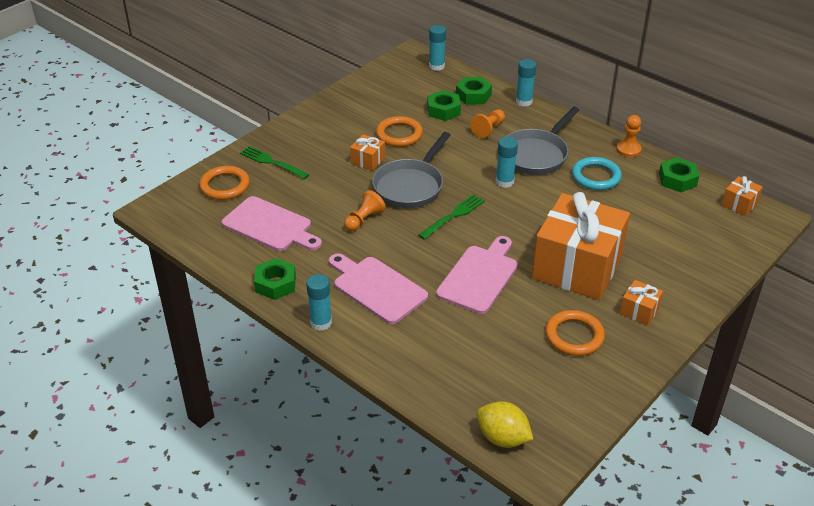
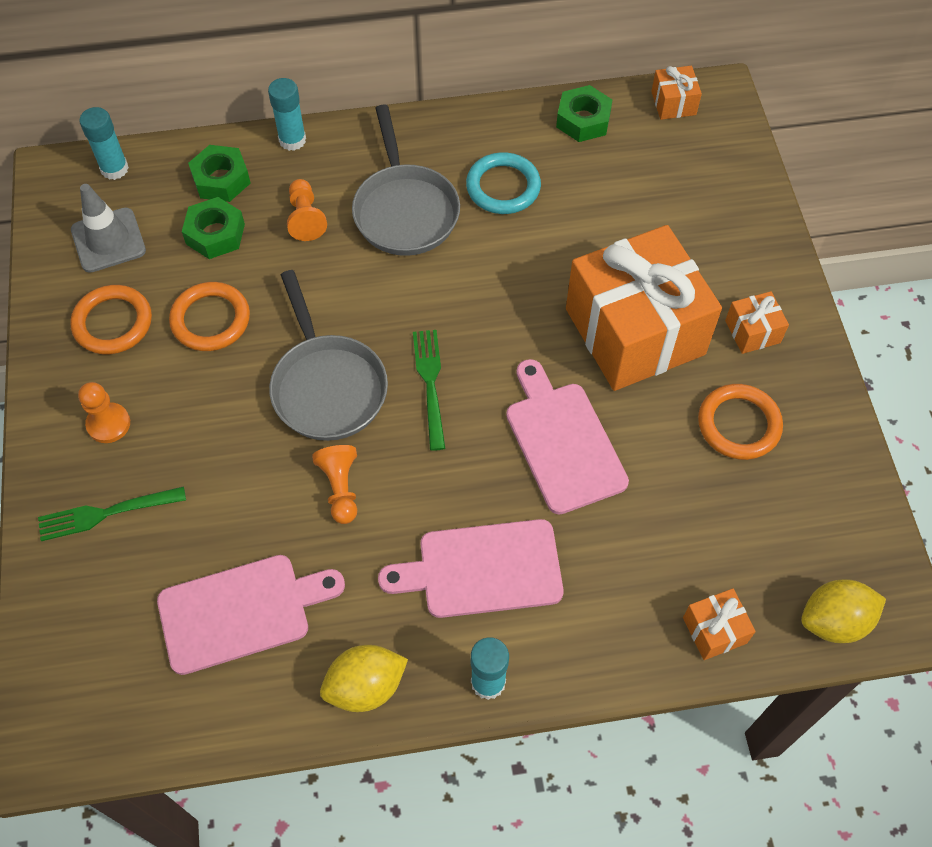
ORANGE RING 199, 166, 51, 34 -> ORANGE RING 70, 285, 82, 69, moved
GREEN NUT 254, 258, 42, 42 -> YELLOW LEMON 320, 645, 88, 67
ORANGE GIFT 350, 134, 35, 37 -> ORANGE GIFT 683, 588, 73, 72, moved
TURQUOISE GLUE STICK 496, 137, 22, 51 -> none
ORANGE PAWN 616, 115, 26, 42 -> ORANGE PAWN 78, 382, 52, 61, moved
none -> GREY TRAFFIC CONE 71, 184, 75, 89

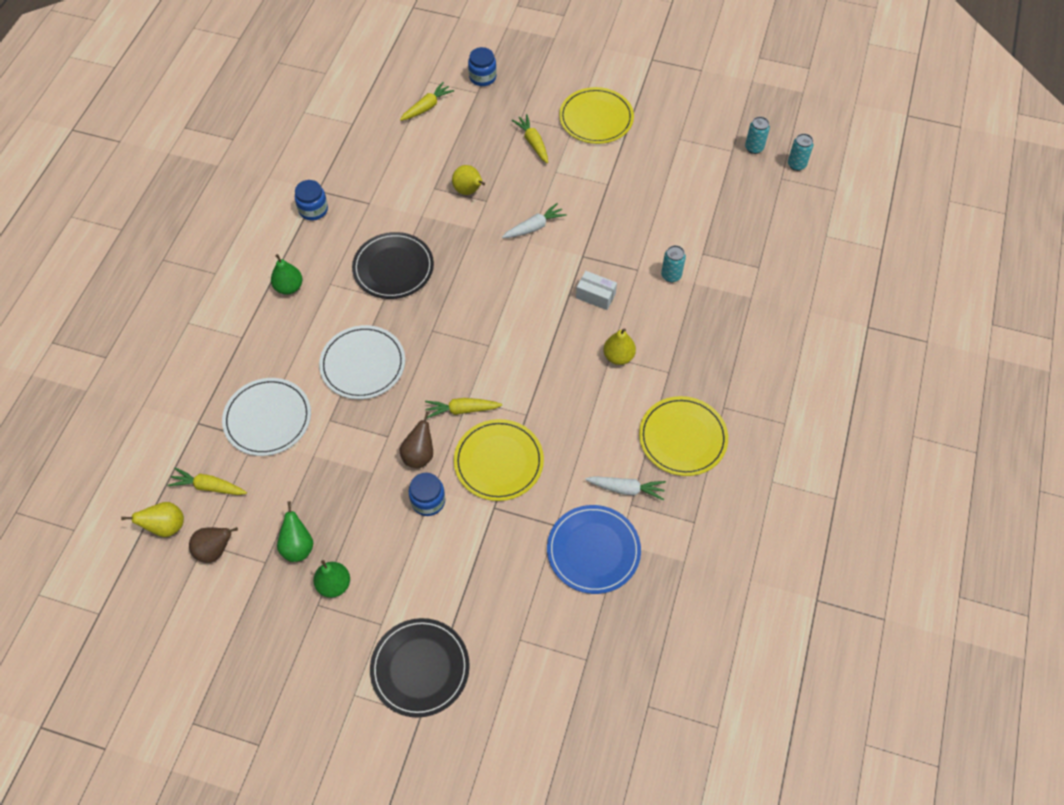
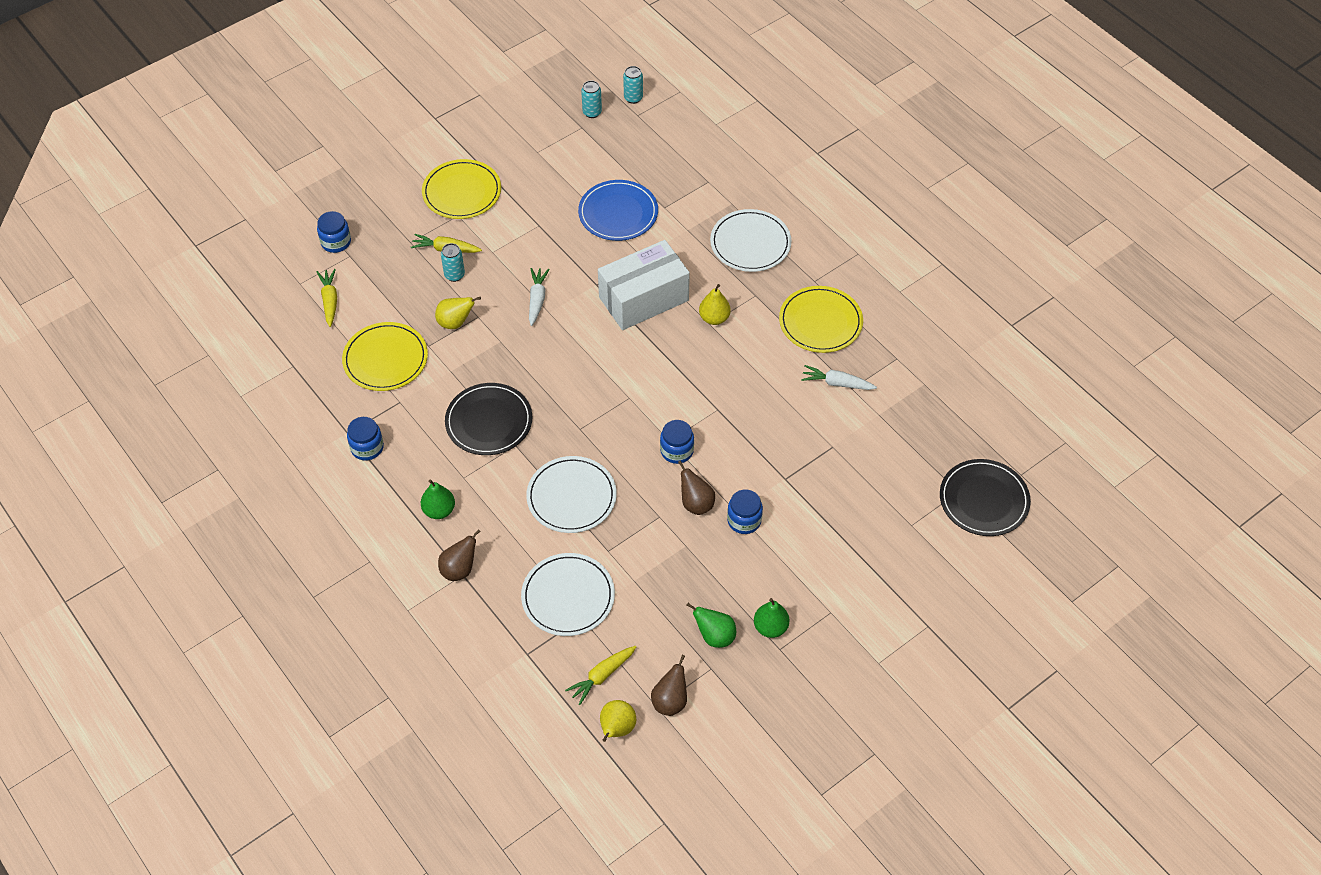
BLACK PLATE 370, 618, 100, 100 -> BLACK PLATE 940, 459, 91, 77, moved
YELLOW CARROT 425, 398, 77, 20 -> BLUE JAR 660, 420, 34, 44
YELLOW PLATE 454, 419, 90, 82 -> YELLOW PLATE 342, 322, 86, 69, moved
BLUE PLATE 547, 505, 94, 89 -> BLUE PLATE 578, 180, 80, 61, moved
WHITE BOX 576, 271, 41, 39 -> WHITE BOX 598, 240, 92, 90, x2.22
WHITE CARROT 585, 476, 81, 24 -> WHITE CARROT 801, 365, 76, 25, 120 degrees counterclockwise
TURQUOISE CAN 661, 245, 25, 37 -> TURQUOISE CAN 441, 243, 24, 39, moved
none -> BROWN PEAR 438, 529, 43, 52
none -> WHITE PLATE 710, 209, 81, 63

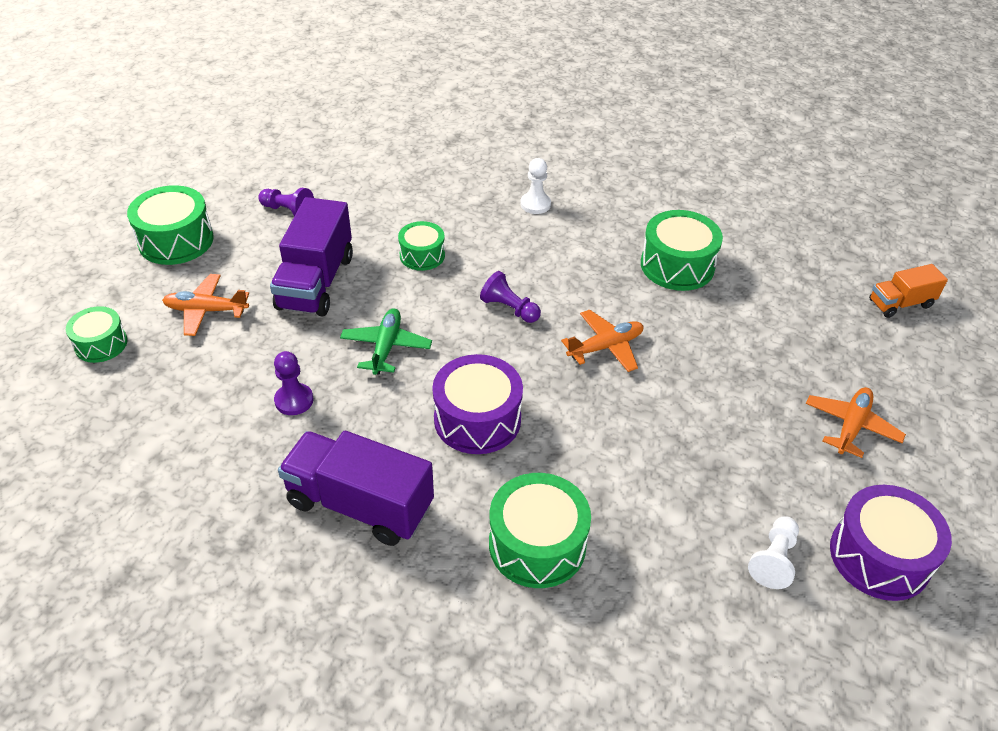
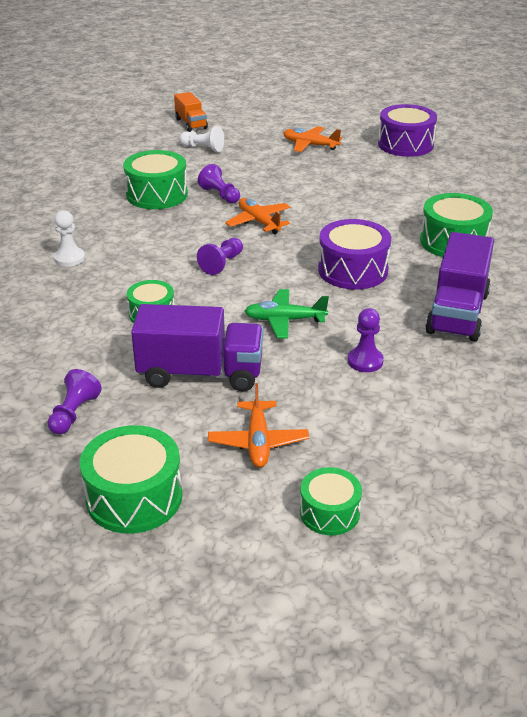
WHITE PAWN 748, 516, 51, 73 -> WHITE PAWN 179, 126, 45, 26, moved
none -> PURPLE PAWN 198, 164, 42, 40

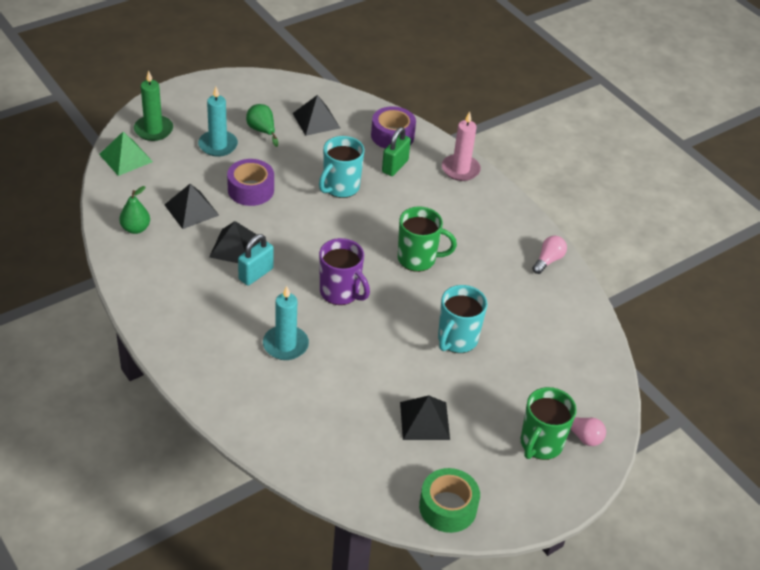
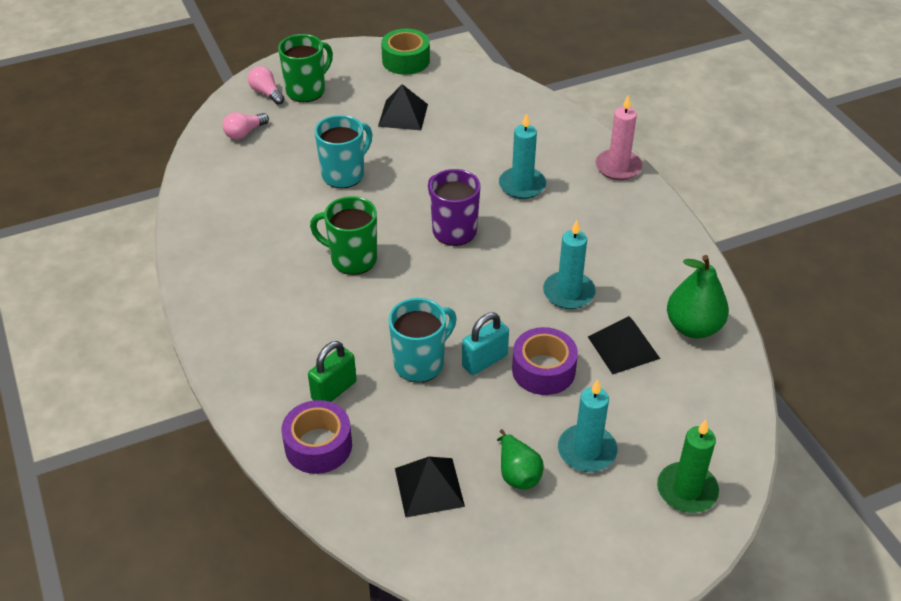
GREEN PYRAMID 99, 132, 54, 44 -> none
GREEN PEAR 119, 186, 31, 48 -> GREEN PEAR 667, 255, 62, 83, x1.56
BLACK PYRAMID 209, 221, 51, 42 -> TURQUOISE CANDLE 543, 220, 53, 89
TURQUOISE PADLOCK 238, 234, 36, 51 -> TURQUOISE PADLOCK 462, 313, 47, 62, moved
PINK CANDLE 442, 111, 39, 70 -> PINK CANDLE 595, 95, 47, 85, moved
PINK LIGHT BULB 532, 235, 35, 39 -> PINK LIGHT BULB 223, 112, 46, 28, moved

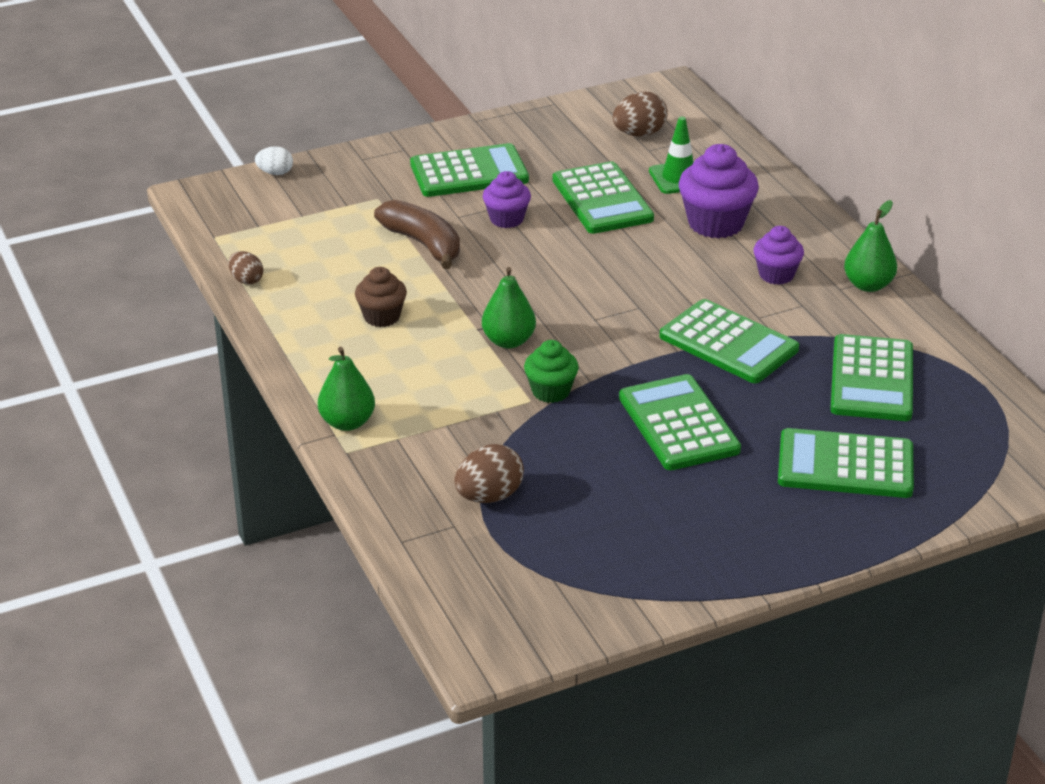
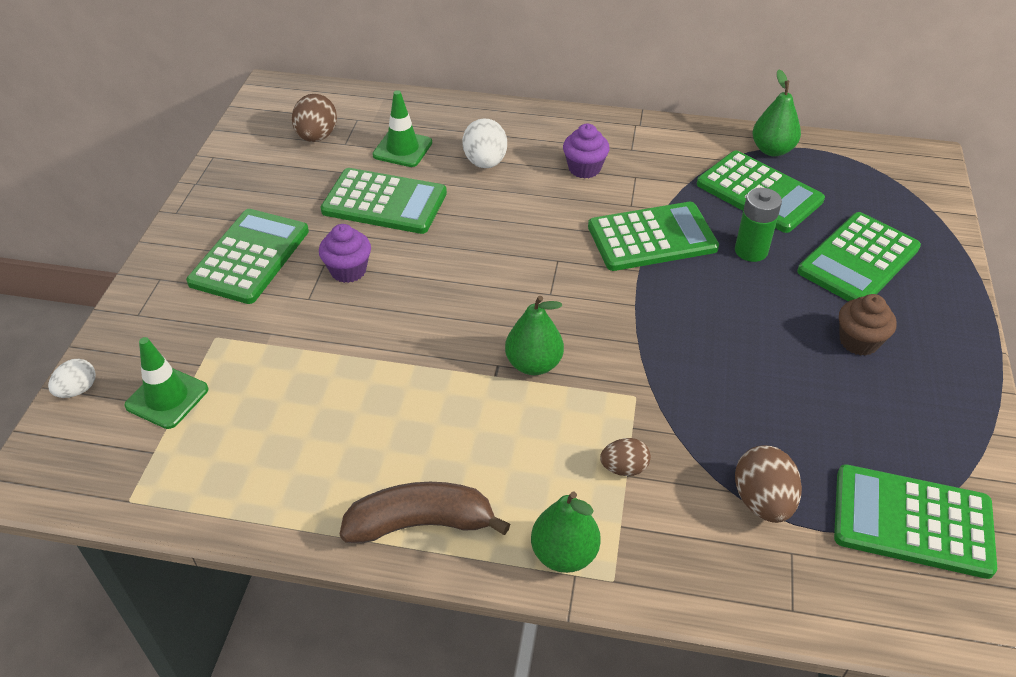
BROWN EGG 228, 251, 35, 34 -> BROWN EGG 600, 438, 51, 38, moved
BROWN CUPCAKE 355, 267, 52, 60 -> BROWN CUPCAKE 839, 294, 58, 62, moved
BROWN BANANA 374, 200, 86, 69 -> BROWN BANANA 340, 482, 170, 61, moved
GREEN CUPCAKE 524, 340, 55, 63 -> none
GREEN CALCULATOR 619, 374, 122, 96 -> GREEN CALCULATOR 834, 464, 163, 115, moved
PURPLE CUPCAKE 679, 144, 80, 95 -> WHITE EGG 462, 118, 45, 50
GREEN PEAR 844, 200, 53, 92 -> GREEN PEAR 752, 70, 49, 86, moved
none -> GREEN TRAFFIC CONE 124, 337, 85, 92
none -> GREEN BATTERY 735, 188, 47, 74

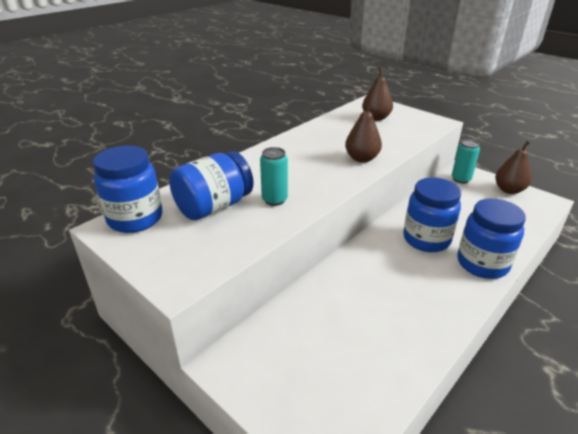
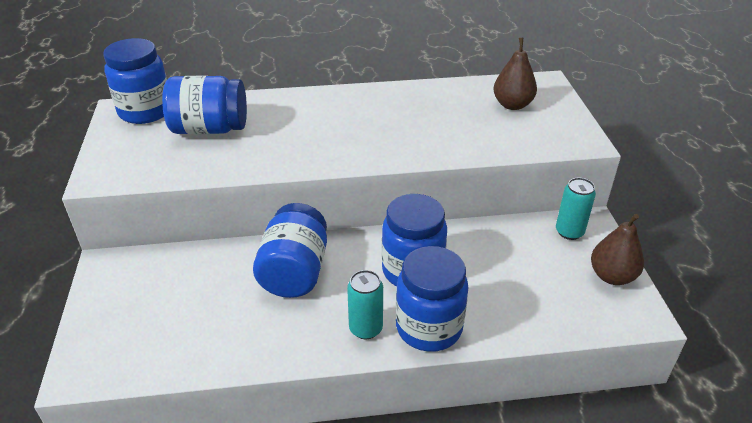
TURQUOISE CAN 260, 147, 28, 59 -> TURQUOISE CAN 347, 270, 36, 69, moved
BROWN PEAR 345, 100, 37, 63 -> none
none -> BLUE JAR 253, 203, 74, 95

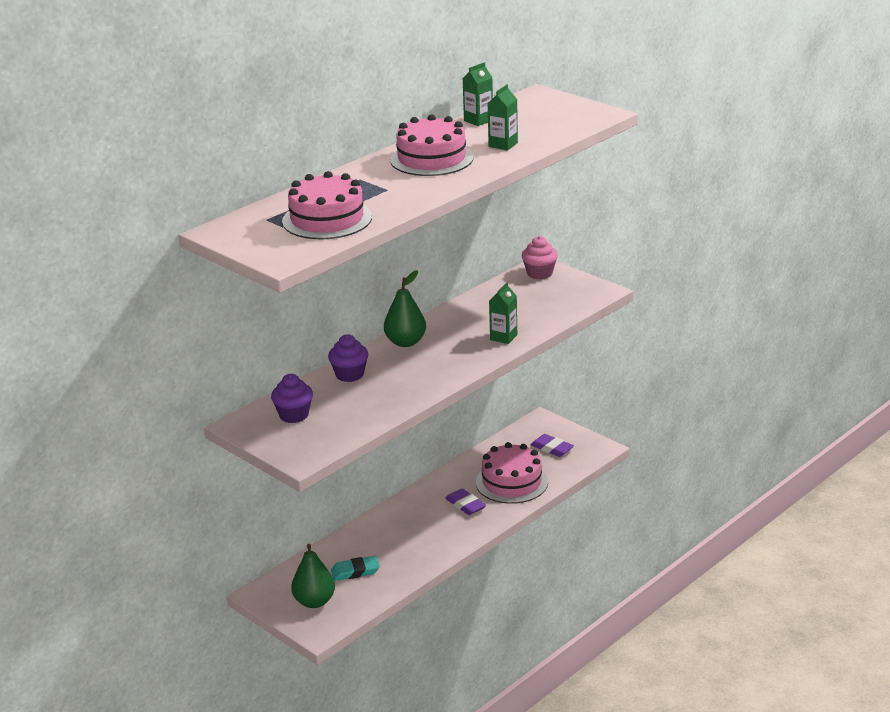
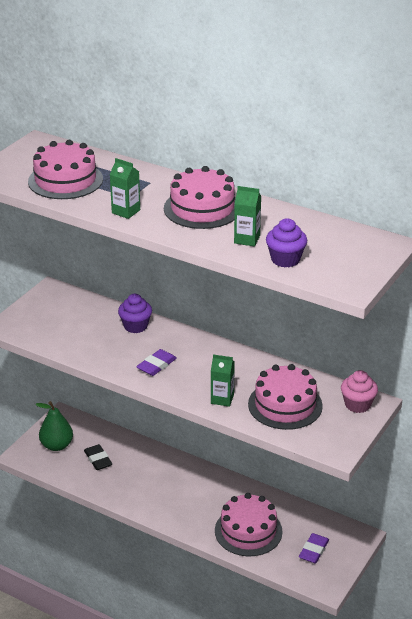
PURPLE CUPCAKE 271, 374, 42, 49 -> PURPLE CUPCAKE 266, 218, 41, 49, moved
TURQUOISE ERASER 331, 556, 49, 25 -> BLACK ERASER 84, 444, 28, 26
GREEN PEAR 384, 270, 42, 77 -> none
PURPLE ERASER 445, 489, 41, 26 -> PURPLE ERASER 136, 349, 41, 27, moved
GREEN CARTON 462, 62, 31, 64 -> GREEN CARTON 110, 158, 30, 61, moved
none -> PINK CAKE 248, 364, 75, 66

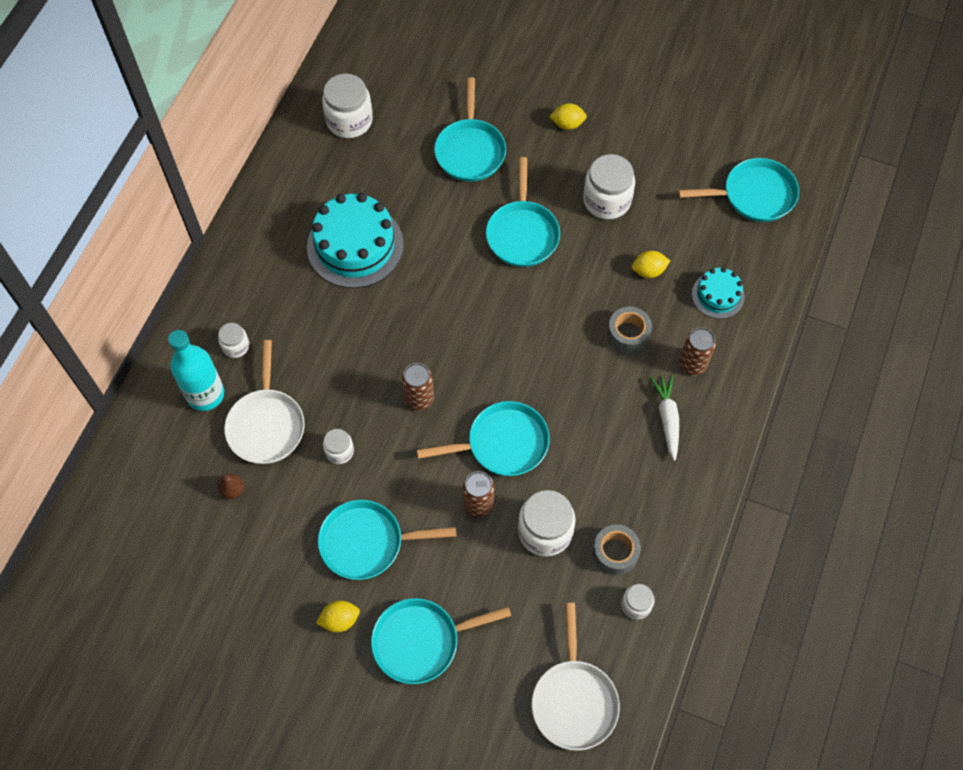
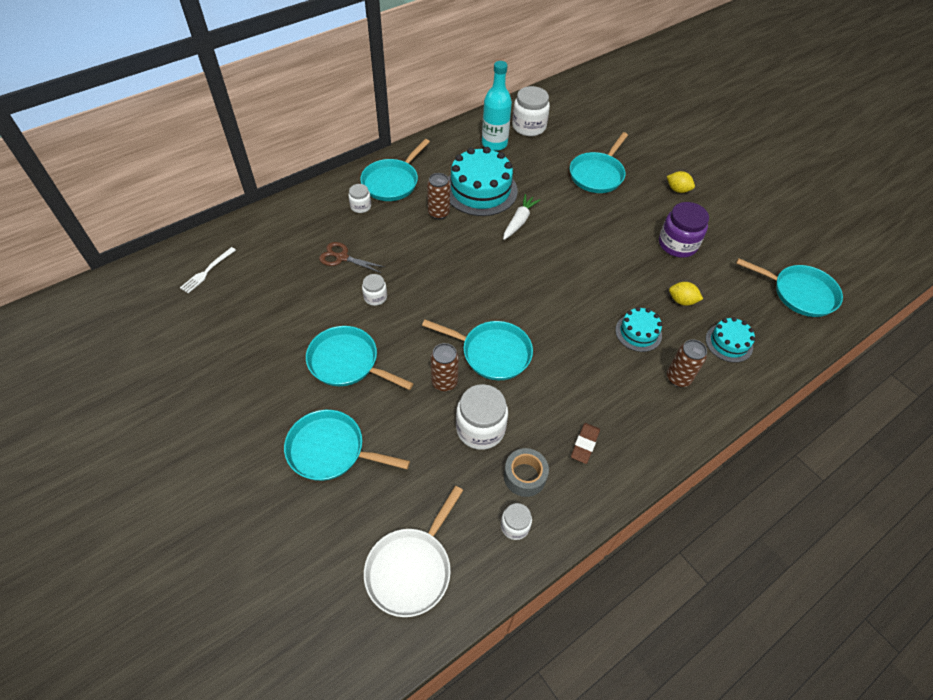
TURQUOISE BOTTLE 168, 330, 56, 81 -> TURQUOISE BOTTLE 482, 61, 30, 90, moved
BROWN PEAR 218, 474, 26, 25 -> none
WHITE PAN 224, 340, 81, 124 -> BROWN SCISSORS 319, 242, 65, 31
YELLOW LEMON 316, 601, 44, 31 -> none
BROWN CAN 402, 363, 32, 47 -> BROWN CAN 427, 173, 23, 47, moved
TURQUOISE PAN 486, 157, 74, 110 -> TURQUOISE PAN 360, 139, 70, 62, moved
WHITE JAR 583, 154, 52, 65 -> PURPLE JAR 659, 202, 50, 56
GREY TAPE 607, 307, 45, 47 -> TURQUOISE CAKE 615, 307, 47, 45
WHITE CARROT 650, 375, 29, 86 -> WHITE CARROT 503, 194, 37, 46, moved
none -> WHITE FORK 180, 247, 56, 46
none -> BROWN ERASER 571, 423, 29, 41

